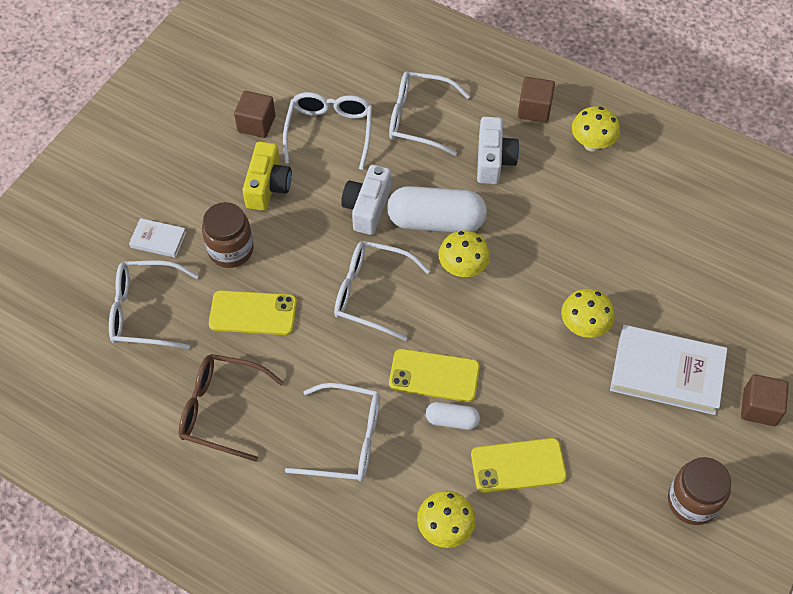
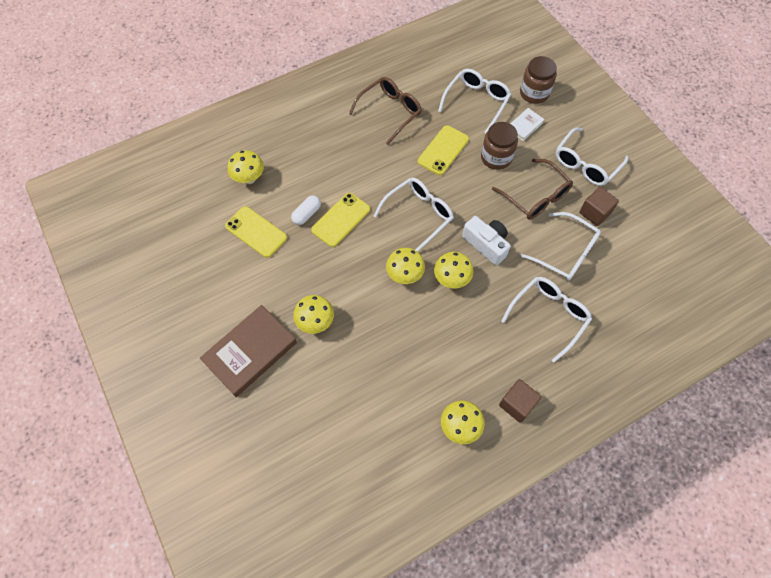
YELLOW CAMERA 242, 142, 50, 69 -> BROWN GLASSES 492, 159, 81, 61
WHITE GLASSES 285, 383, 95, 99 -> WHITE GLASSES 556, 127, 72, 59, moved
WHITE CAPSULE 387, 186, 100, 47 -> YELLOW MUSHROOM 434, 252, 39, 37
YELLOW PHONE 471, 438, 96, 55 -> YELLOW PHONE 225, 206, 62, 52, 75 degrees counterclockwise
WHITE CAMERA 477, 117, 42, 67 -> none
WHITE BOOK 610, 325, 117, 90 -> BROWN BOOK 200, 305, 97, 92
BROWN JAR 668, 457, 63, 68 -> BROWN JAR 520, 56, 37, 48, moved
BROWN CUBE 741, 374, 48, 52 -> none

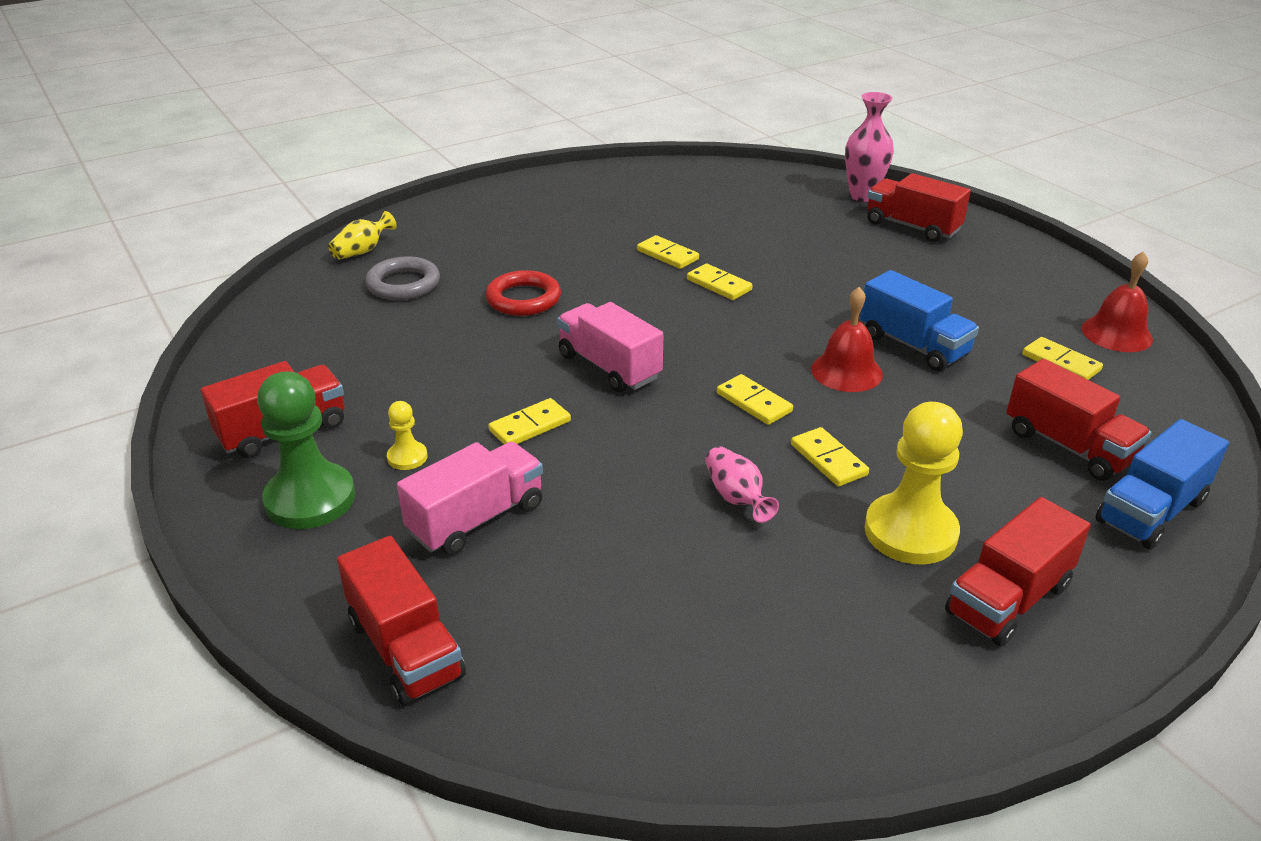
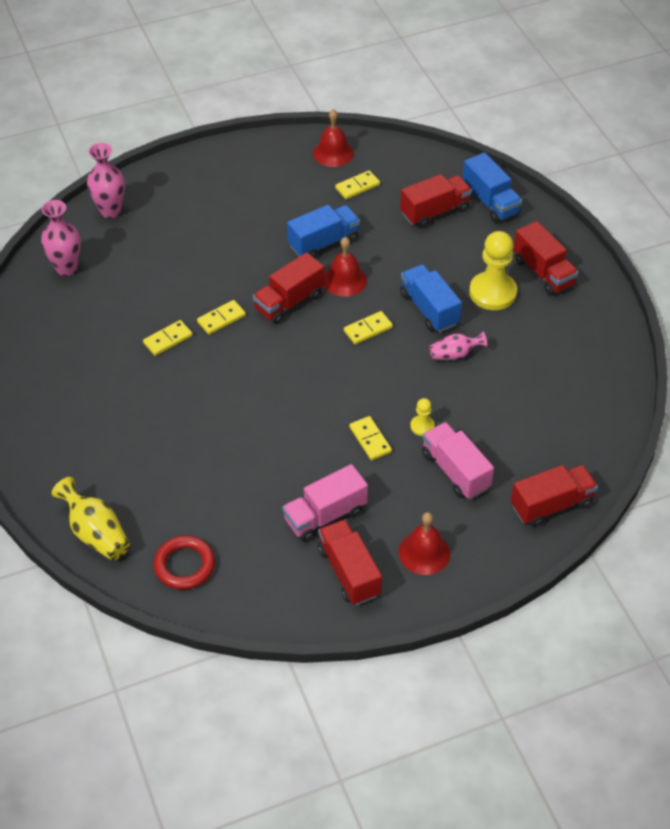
GREEN PAWN 257, 371, 98, 158 -> RED BELL 399, 512, 51, 63
YELLOW VASE 328, 211, 69, 49 -> YELLOW VASE 52, 477, 78, 83, x1.55
GREY RING 365, 256, 75, 44 -> none
YELLOW PAWN 387, 401, 40, 69 -> YELLOW PAWN 410, 398, 25, 38, moved
RED RING 485, 270, 76, 46 -> RED RING 153, 536, 62, 54, moved
PINK TRUCK 557, 302, 106, 90 -> PINK TRUCK 282, 464, 86, 78, moved
YELLOW DOMINO 791, 427, 78, 60 -> BLUE TRUCK 400, 264, 62, 68
RED TRUCK 867, 173, 104, 69 -> RED TRUCK 253, 252, 72, 72, moved
none -> PINK VASE 41, 200, 40, 76

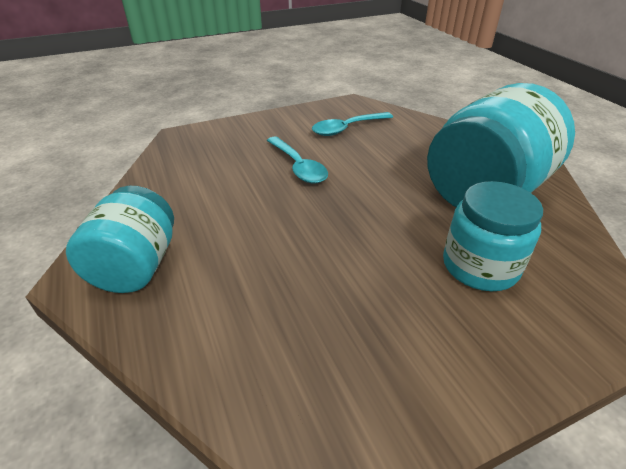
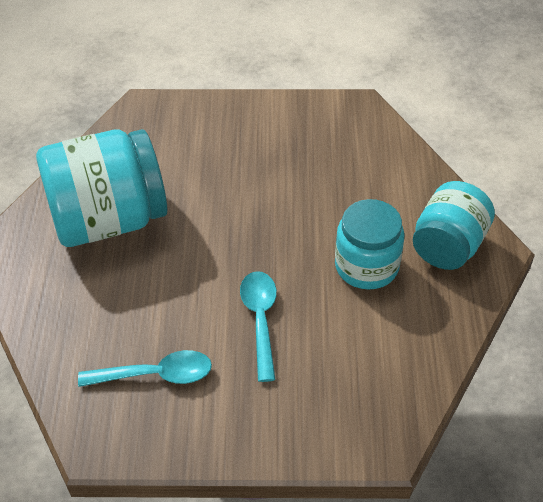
TURQUOISE JAR 443, 181, 100, 110 -> TURQUOISE JAR 335, 199, 69, 91, moved

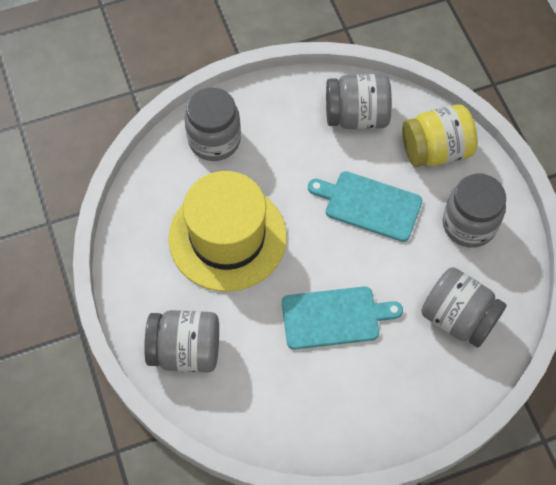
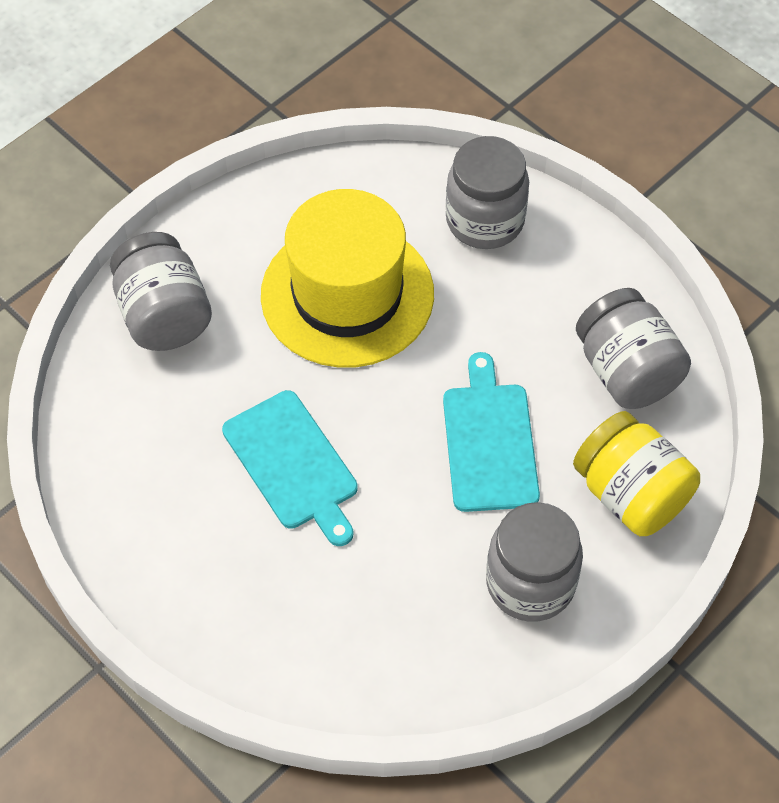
GREY JAR 421, 267, 86, 81 -> none

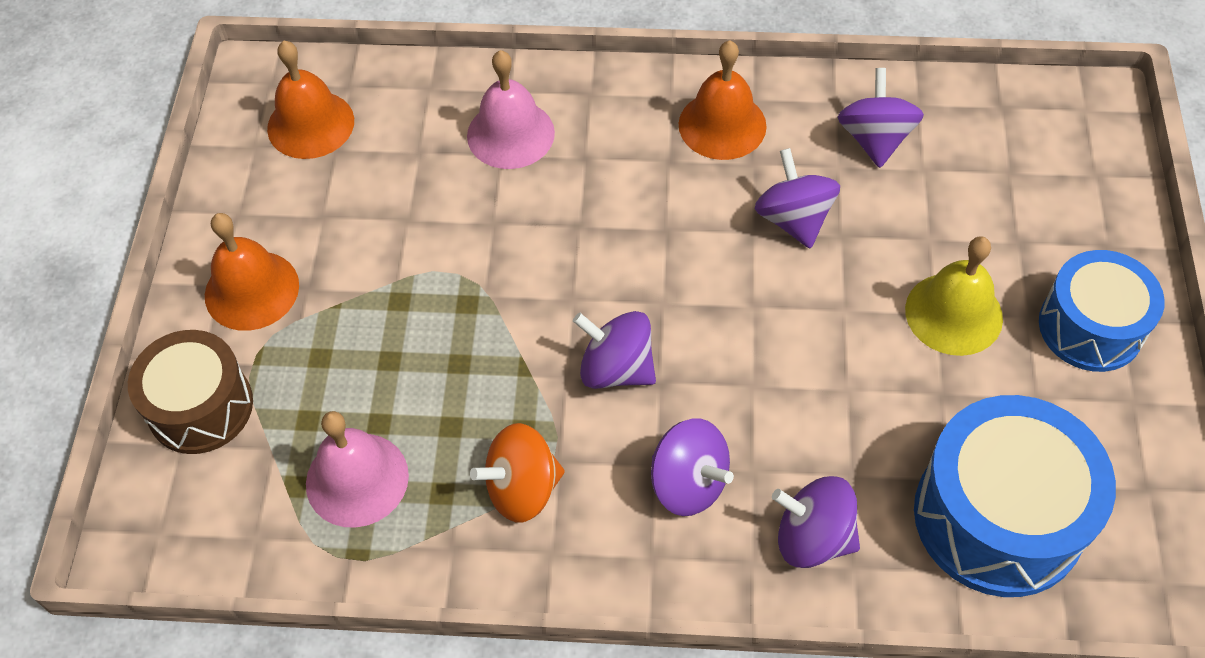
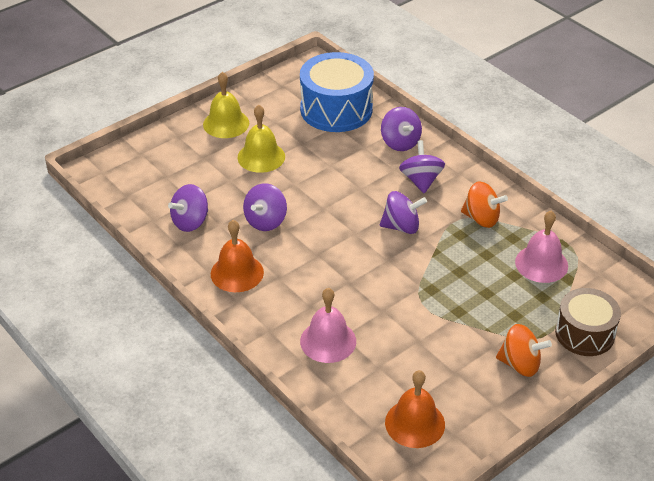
ORANGE BELL 205, 213, 94, 118 -> ORANGE SPINNING TOP 496, 324, 56, 53
PURPLE SPINNING TOP 573, 311, 83, 78 -> PURPLE SPINNING TOP 380, 191, 47, 43, 75 degrees counterclockwise
BLUE DRUM 1039, 250, 126, 122 -> YELLOW BELL 203, 72, 46, 66

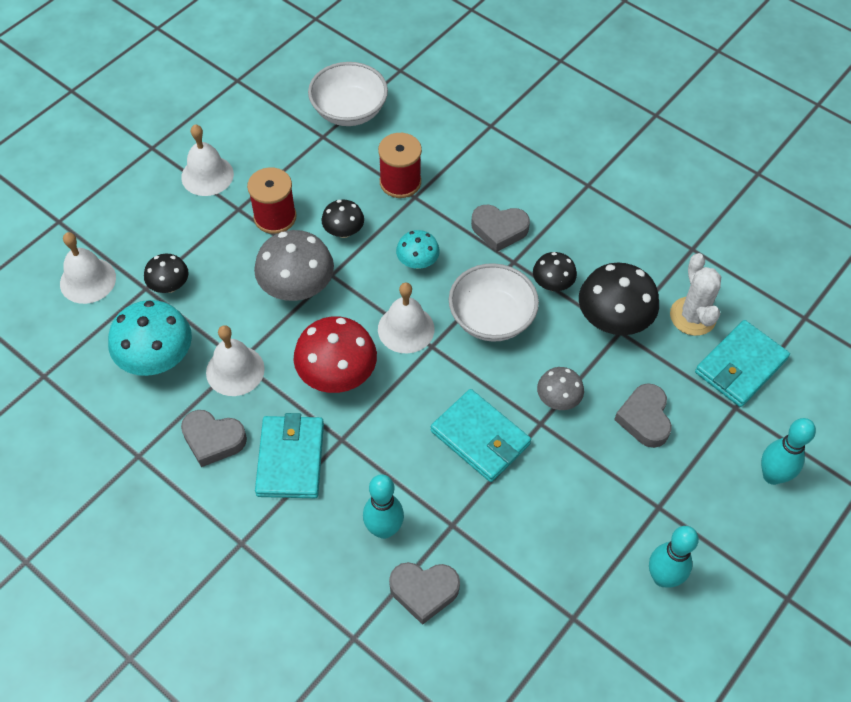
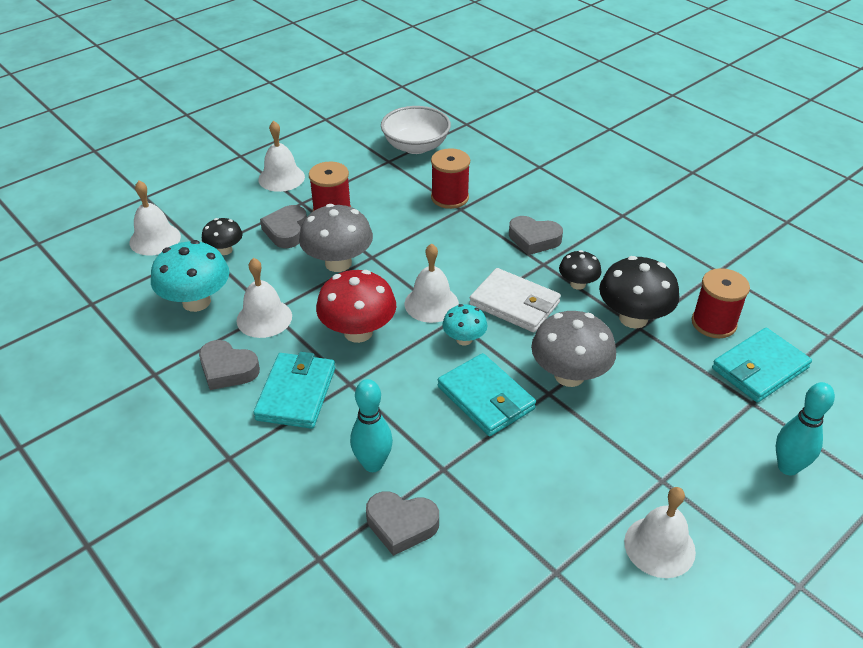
BLACK MUSHROOM 321, 200, 43, 38 -> none
TURQUOISE MUSHROOM 396, 230, 44, 39 -> TURQUOISE MUSHROOM 442, 304, 46, 41, moved
WHITE BOWL 449, 263, 90, 79 -> WHITE WALLET 469, 268, 92, 64
GREY MUSHROOM 537, 367, 47, 43 -> GREY MUSHROOM 531, 311, 85, 76, x1.77
GREY HEART 614, 383, 58, 65 -> GREY HEART 260, 205, 47, 43, moved
TURQUOISE BOWLING PIN 649, 526, 50, 61 -> WHITE BELL 624, 487, 72, 91
WHITE CACTUS 670, 253, 51, 83 -> RED SPOOL 692, 268, 58, 70

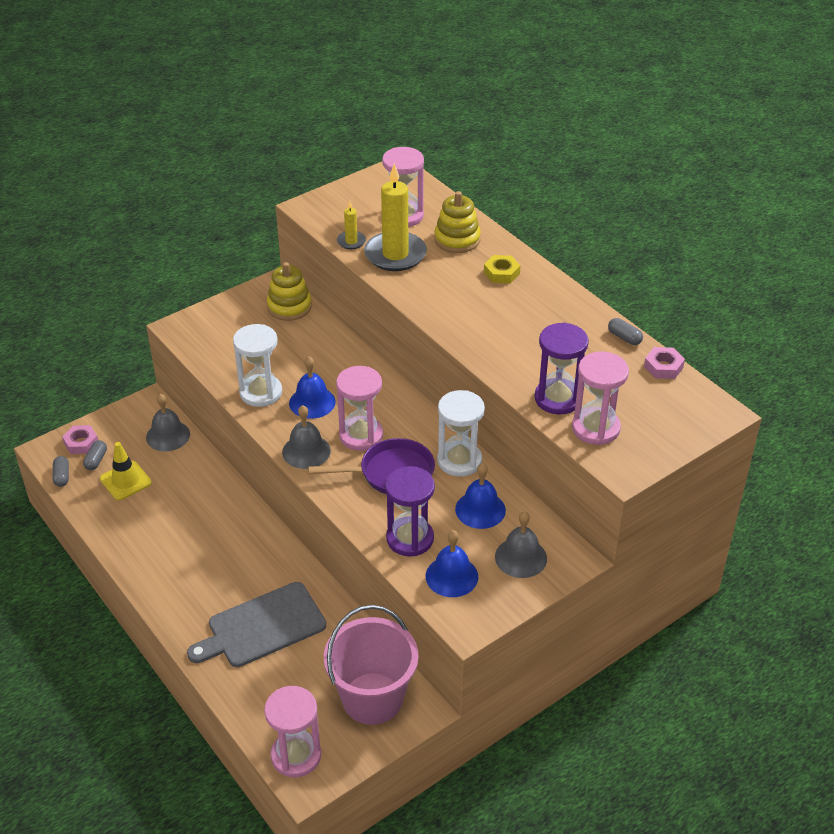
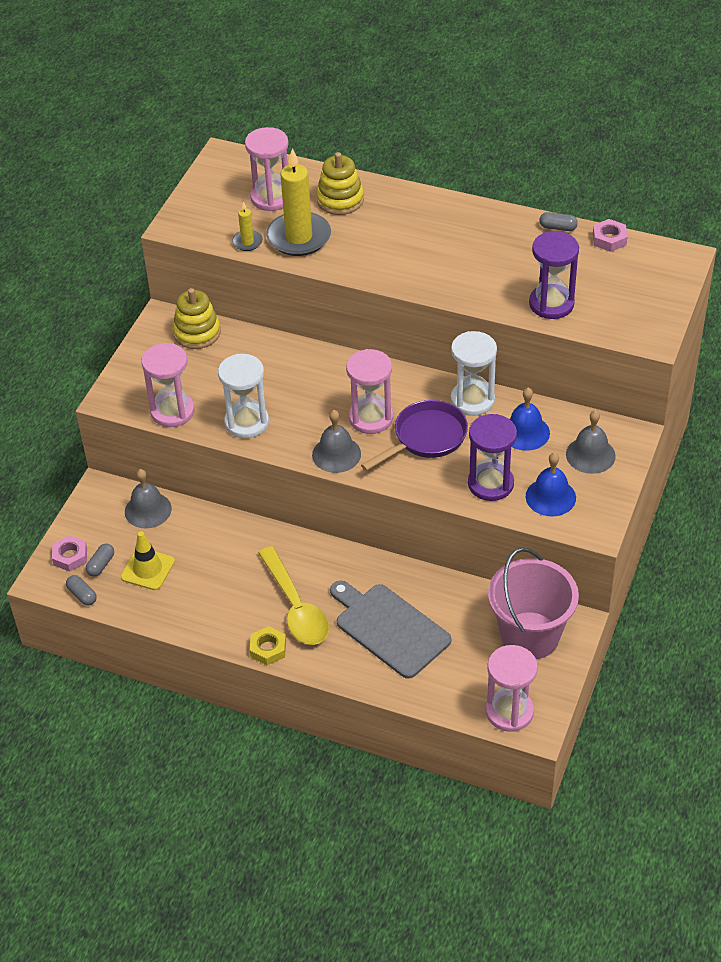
GREY CAPSULE 83, 440, 24, 30 -> GREY CAPSULE 86, 544, 28, 33, 45 degrees clockwise
GREY CUTTING BOARD 187, 582, 139, 85 -> GREY CUTTING BOARD 330, 581, 122, 98, 105 degrees clockwise
BLUE BELL 289, 357, 47, 62 -> none
YELLOW NUT 484, 255, 37, 28 -> YELLOW NUT 250, 626, 36, 39, moved
PINK HOURGLASS 572, 352, 57, 93 -> PINK HOURGLASS 141, 343, 54, 84, moved
none -> YELLOW SPOON 258, 546, 71, 99

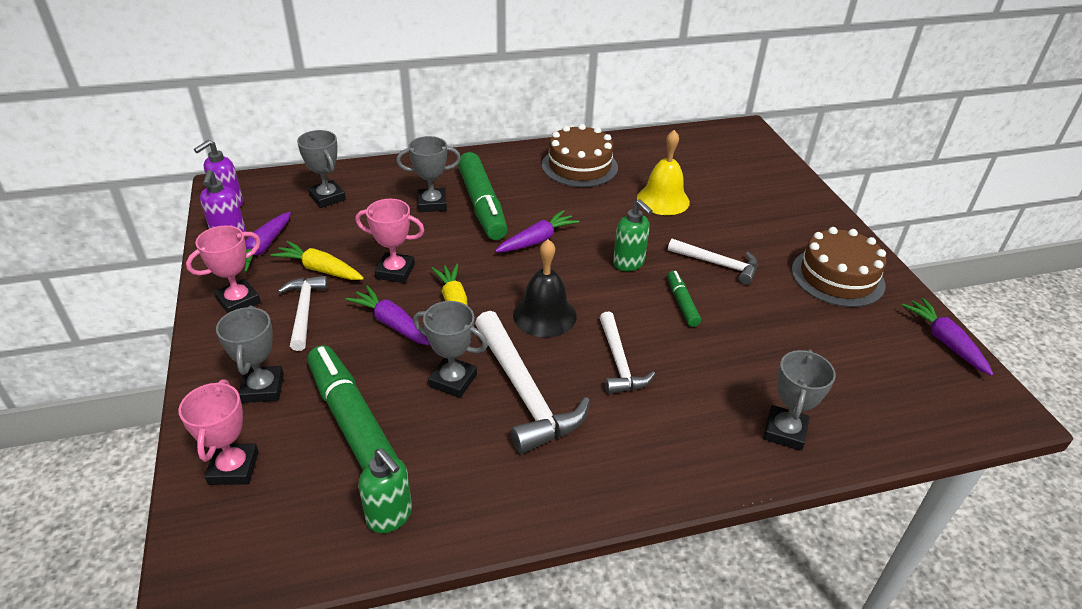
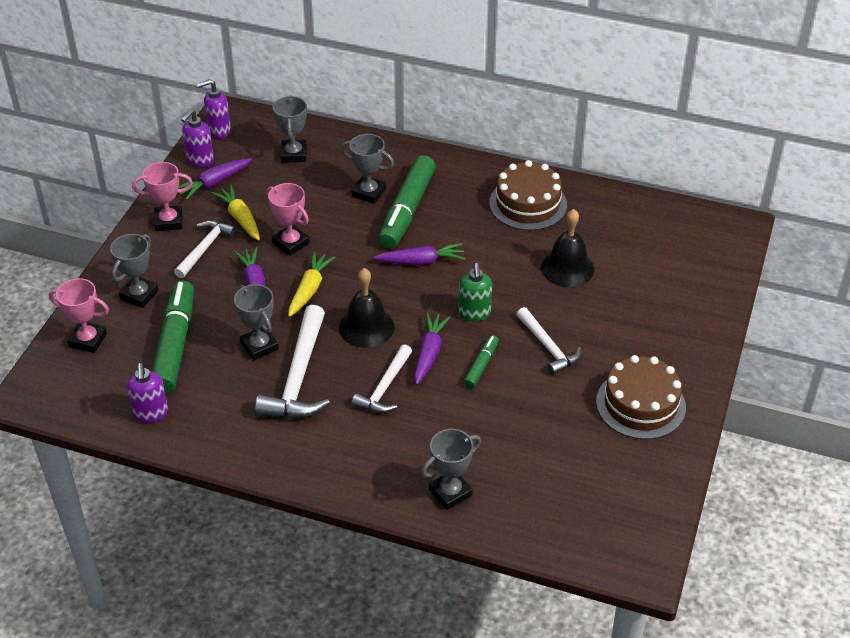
PINK TROPHY 178, 379, 81, 106 -> PINK TROPHY 48, 278, 61, 75, 75 degrees clockwise
GREEN SOAP DISPENSER 358, 449, 54, 84 -> PURPLE SOAP DISPENSER 127, 363, 41, 60
YELLOW BELL 637, 130, 53, 85 -> BLACK BELL 541, 209, 53, 78
PURPLE CARROT 901, 298, 92, 78 -> PURPLE CARROT 414, 312, 36, 73, moved

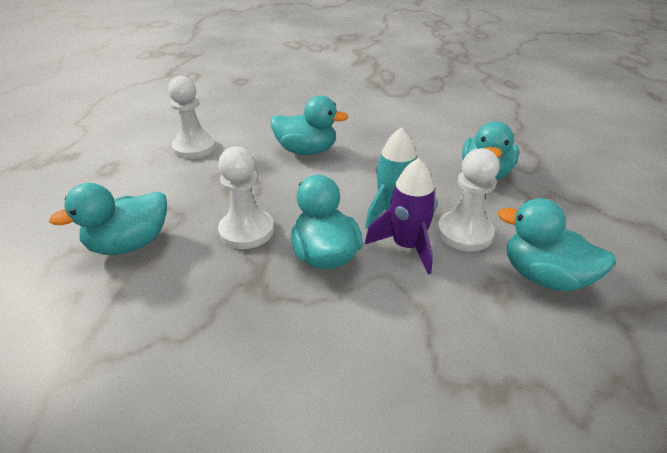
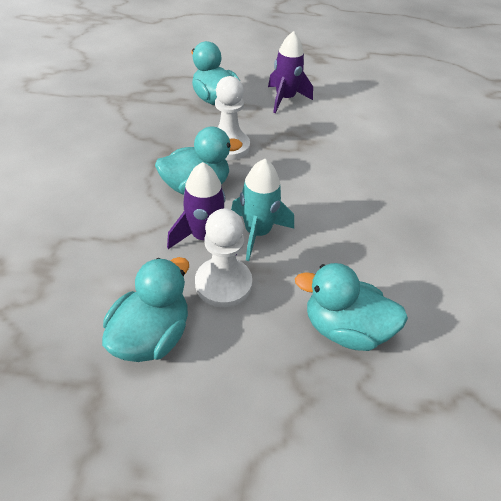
WHITE PAWN 168, 76, 48, 83 -> none
TURQUOISE DUCK 271, 95, 77, 60 -> none
none -> PURPLE ROCKET 268, 31, 45, 82

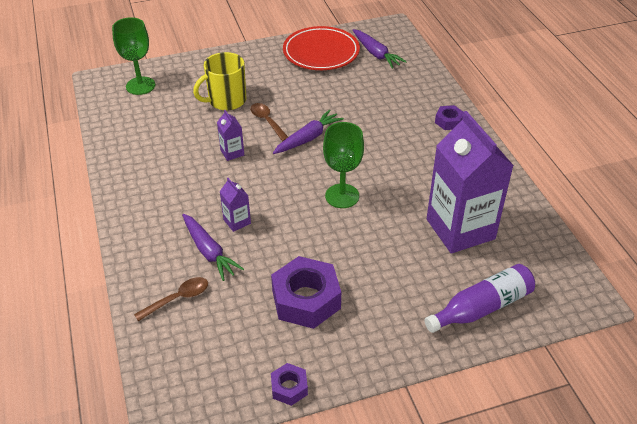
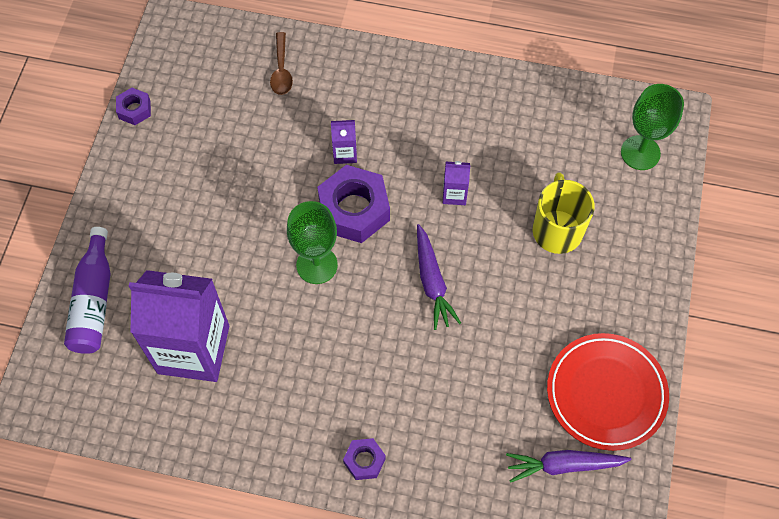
PURPLE CARROT 182, 214, 62, 67 -> none
BROWN SPOON 250, 103, 38, 38 -> none
PURPLE NUT 271, 256, 70, 73 -> PURPLE NUT 317, 165, 73, 78, moved

